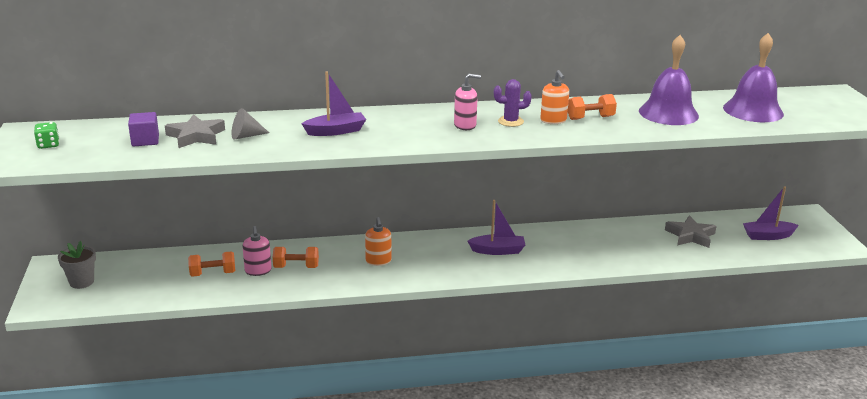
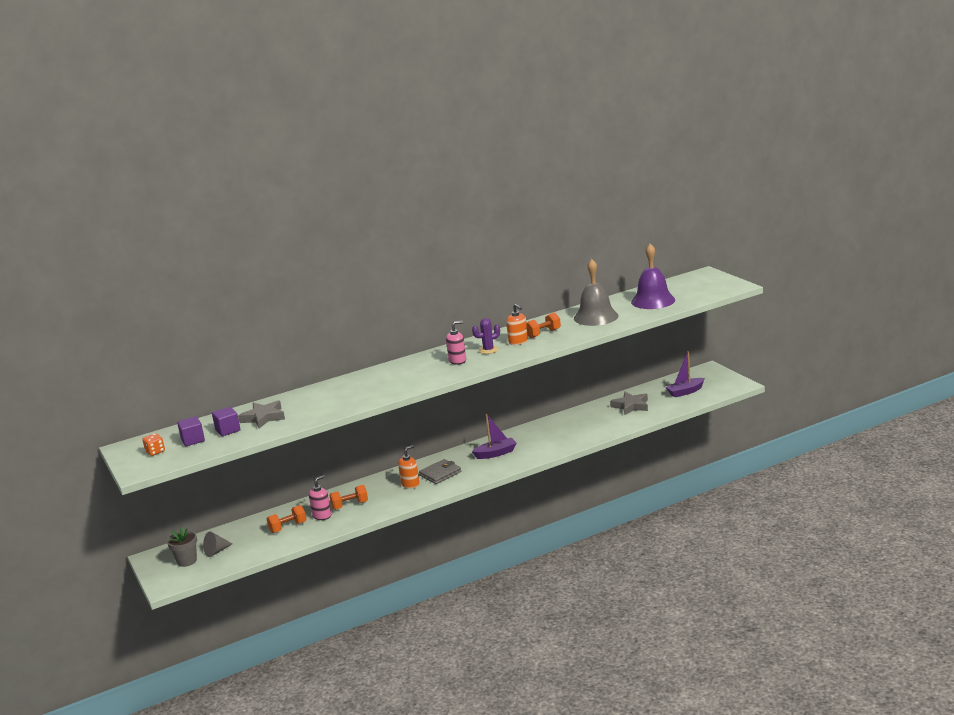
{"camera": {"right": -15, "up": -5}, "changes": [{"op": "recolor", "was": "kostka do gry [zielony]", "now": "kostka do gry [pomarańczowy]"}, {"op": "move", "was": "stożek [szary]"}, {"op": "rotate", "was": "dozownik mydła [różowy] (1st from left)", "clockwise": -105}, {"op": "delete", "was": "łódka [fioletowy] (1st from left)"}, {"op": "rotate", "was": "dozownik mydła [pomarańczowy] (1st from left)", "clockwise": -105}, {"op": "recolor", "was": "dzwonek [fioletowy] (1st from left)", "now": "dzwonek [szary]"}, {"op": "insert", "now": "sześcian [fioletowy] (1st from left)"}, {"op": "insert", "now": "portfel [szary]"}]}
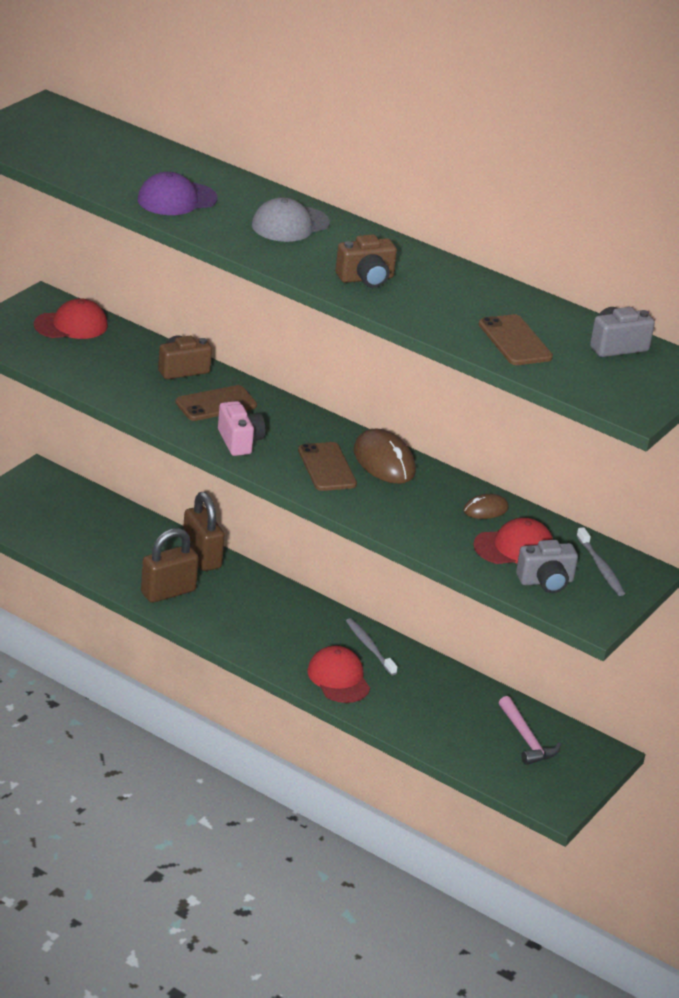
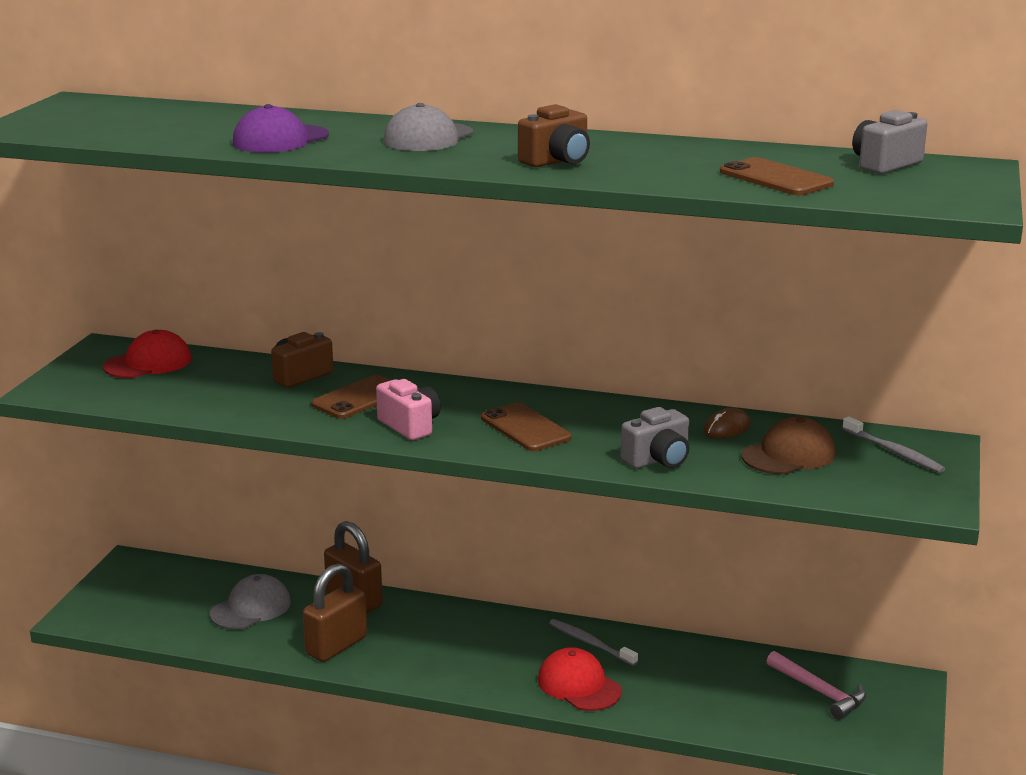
{"camera": {"right": -15, "up": -10}, "changes": [{"op": "delete", "was": "myszka [brązowy] (1st from left)"}, {"op": "recolor", "was": "czapka [czerwony] (3rd from left)", "now": "czapka [brązowy]"}, {"op": "move", "was": "aparat fotograficzny [szary] (1st from left)"}, {"op": "insert", "now": "czapka [szary] (1st from left)"}]}
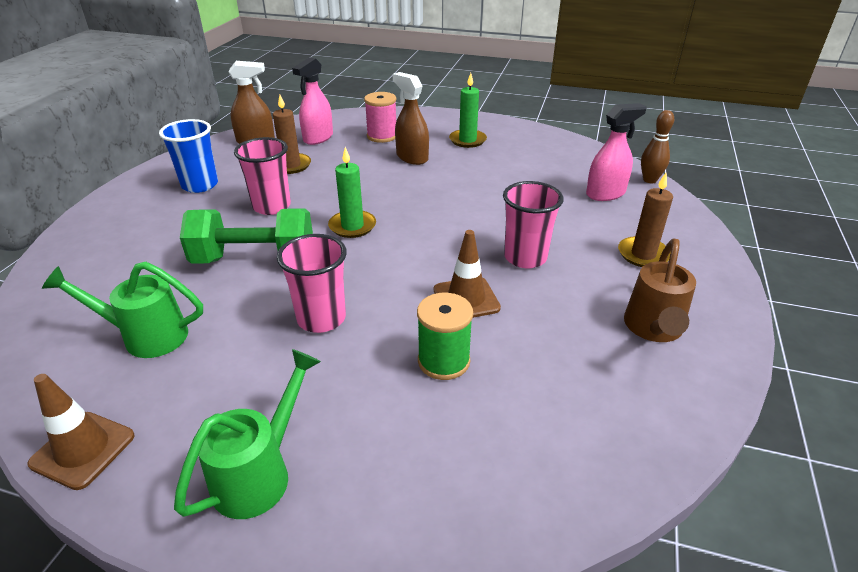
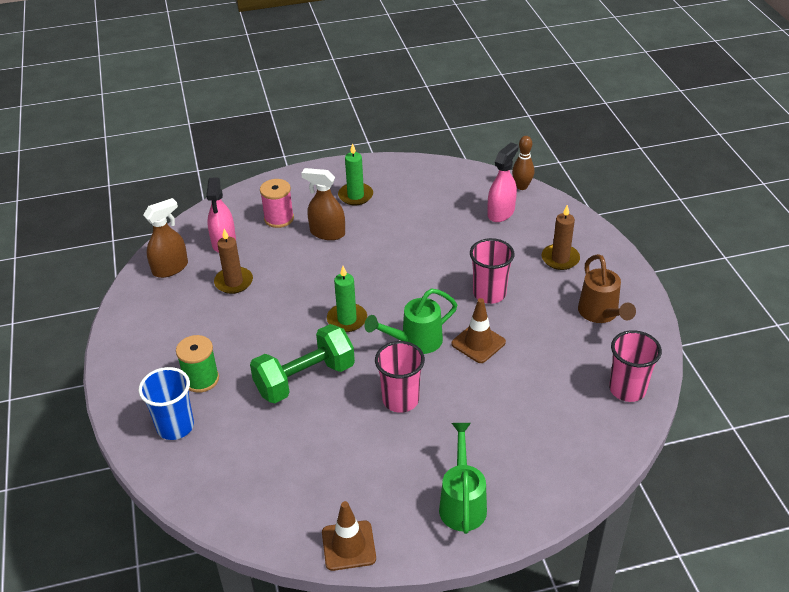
{"camera": {"right": -30, "up": 5}, "changes": [{"op": "move", "was": "konewka [zielony] (1st from left)"}, {"op": "move", "was": "szklanka [niebieski]"}, {"op": "move", "was": "szklanka [różowy] (1st from left in the first image)", "now": "szklanka [różowy] (3rd from left)"}, {"op": "move", "was": "szpulka [zielony]"}]}
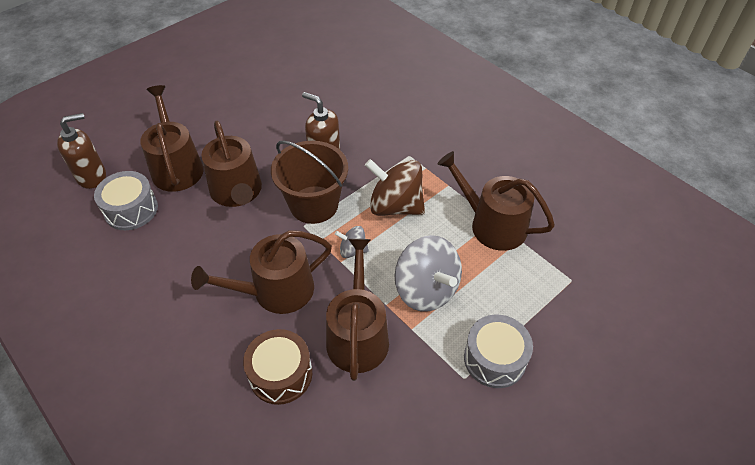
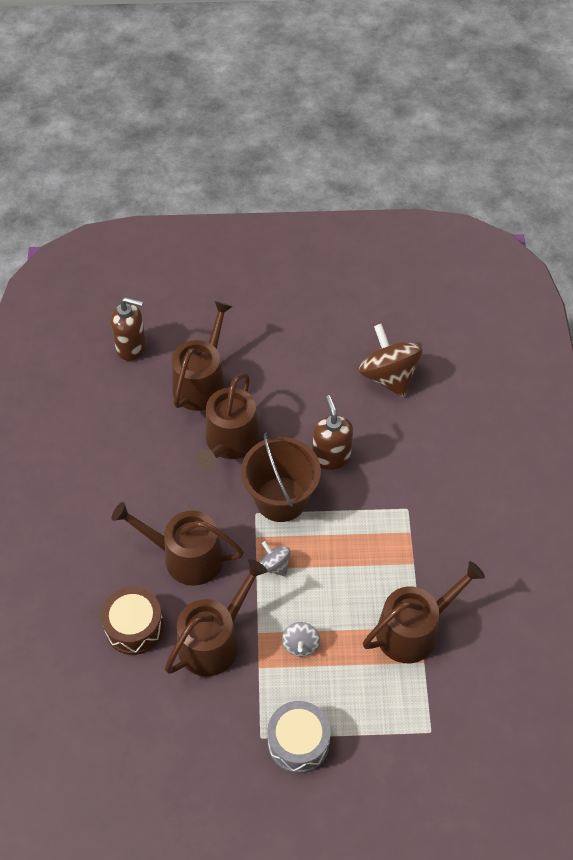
{"camera": {"right": 40, "up": 5}, "changes": [{"op": "delete", "was": "bęben [szary] (1st from left)"}, {"op": "move", "was": "bączek [brązowy]"}, {"op": "resize", "was": "bączek [szary] (2nd from left)", "ratio": 0.5}, {"op": "rotate", "was": "konewka [brązowy] (5th from left)", "clockwise": 75}]}
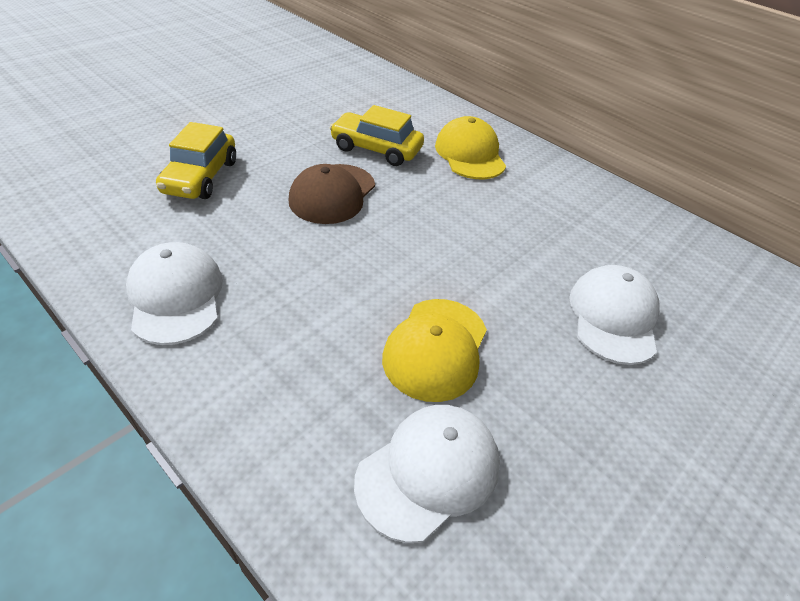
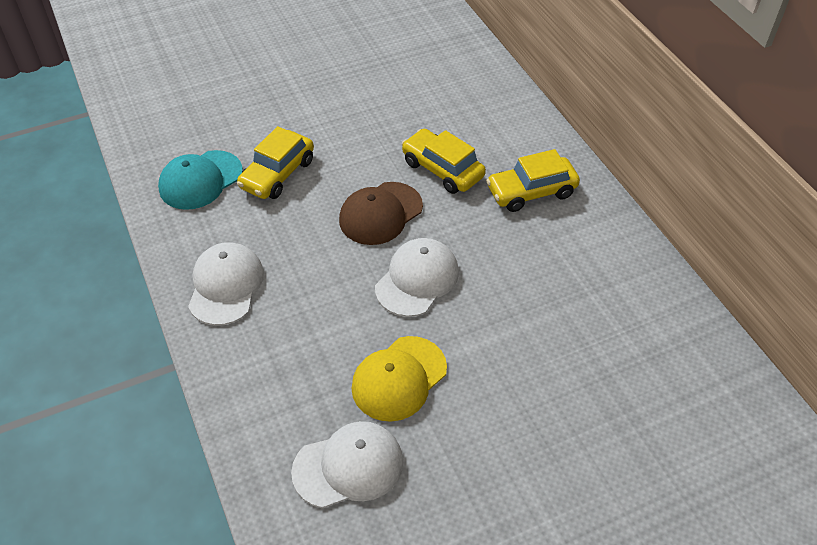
{"camera": {"right": 25, "up": 5}, "changes": [{"op": "replace", "was": "czapka [żółty] (2nd from left)", "now": "samochód [żółty] (3rd from left)"}, {"op": "move", "was": "czapka [biały] (3rd from left)"}, {"op": "insert", "now": "czapka [turkusowy]"}]}
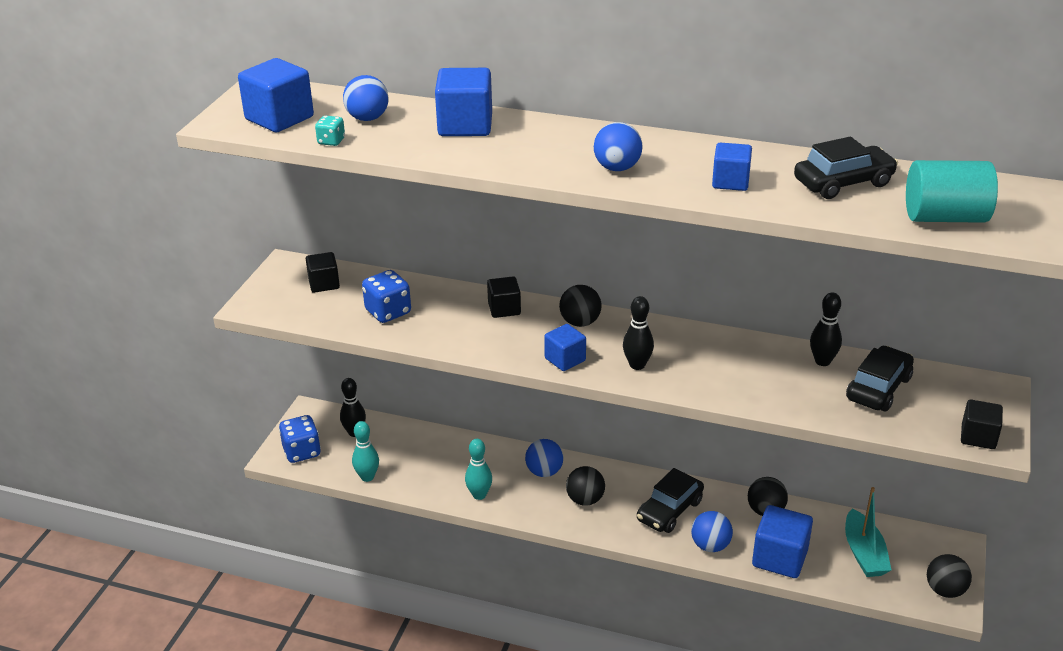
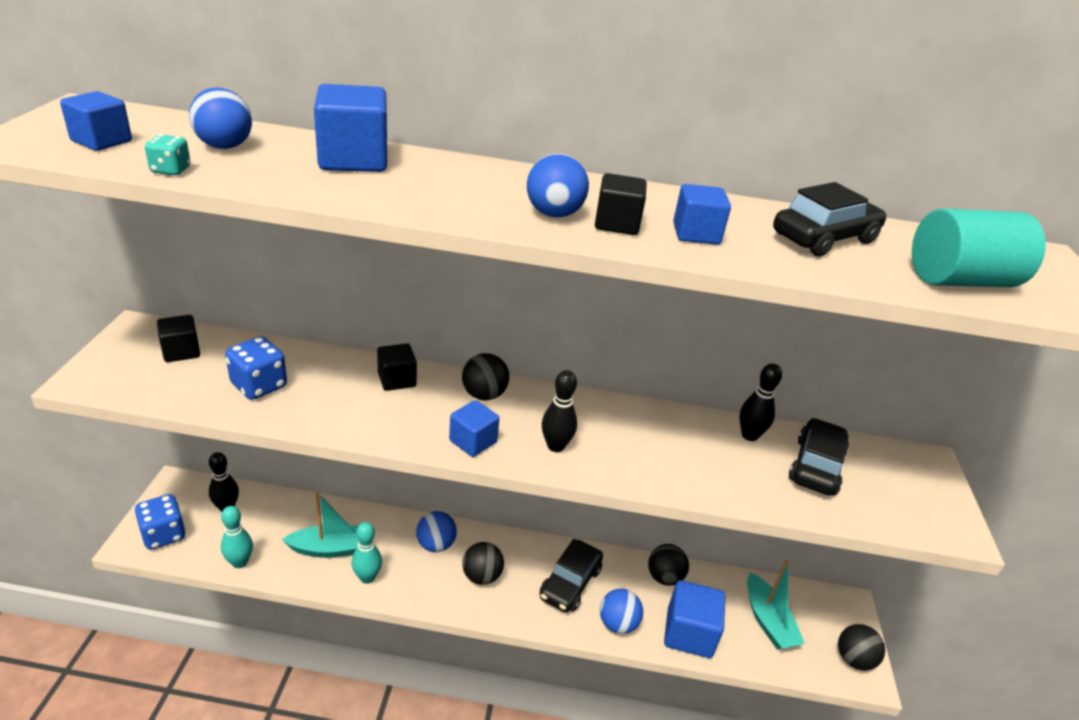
{"camera": {"right": -15, "up": 0}, "changes": [{"op": "resize", "was": "sześcian [niebieski] (1st from left)", "ratio": 0.62}, {"op": "move", "was": "sześcian [czarny] (3rd from left)"}, {"op": "insert", "now": "łódka [turkusowy] (1st from left)"}]}
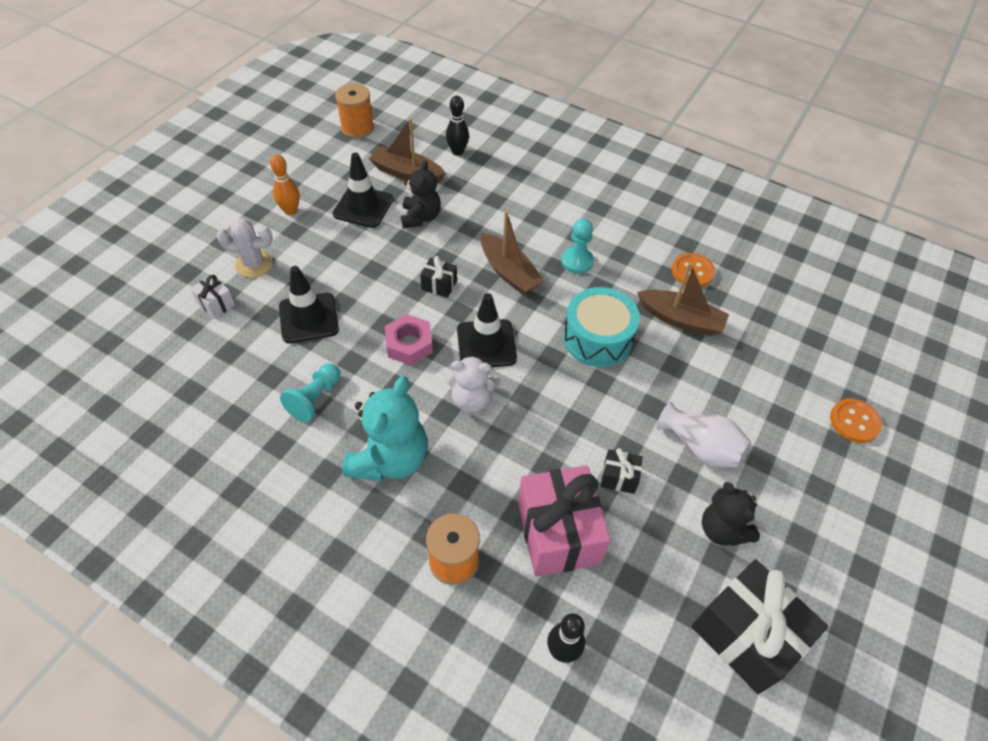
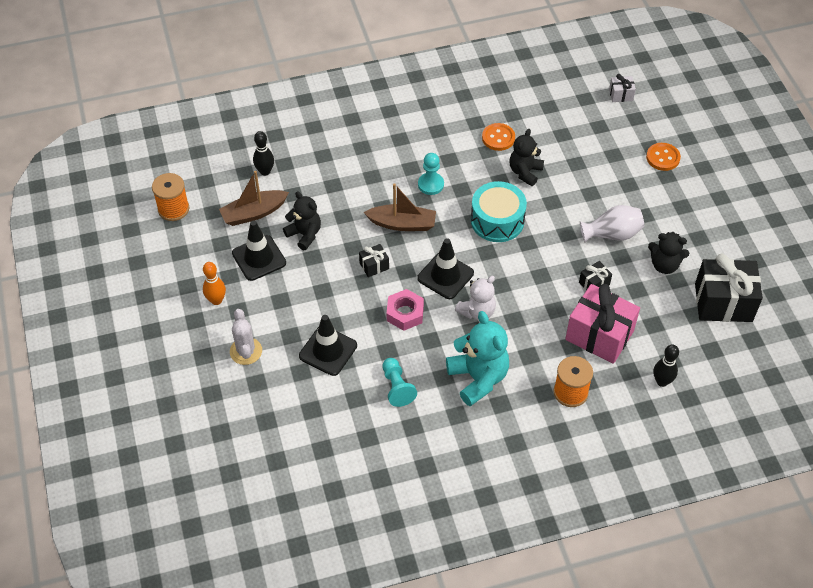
{"camera": {"right": -45, "up": 0}, "changes": [{"op": "move", "was": "prezent [biały]"}, {"op": "rotate", "was": "kaktus [biały]", "clockwise": -60}, {"op": "replace", "was": "łódka [brązowy] (3rd from left)", "now": "miś [czarny] (2nd from left)"}]}
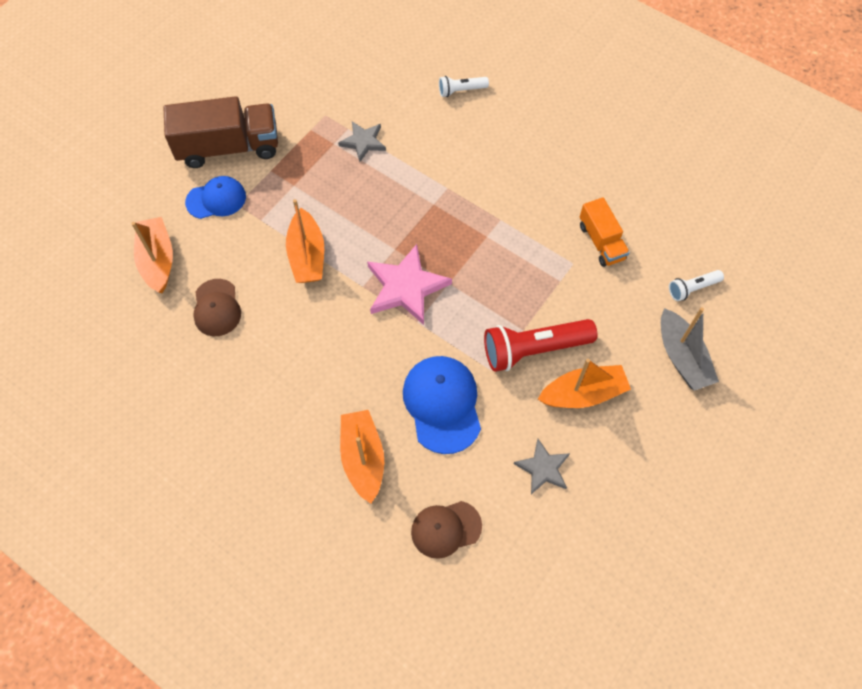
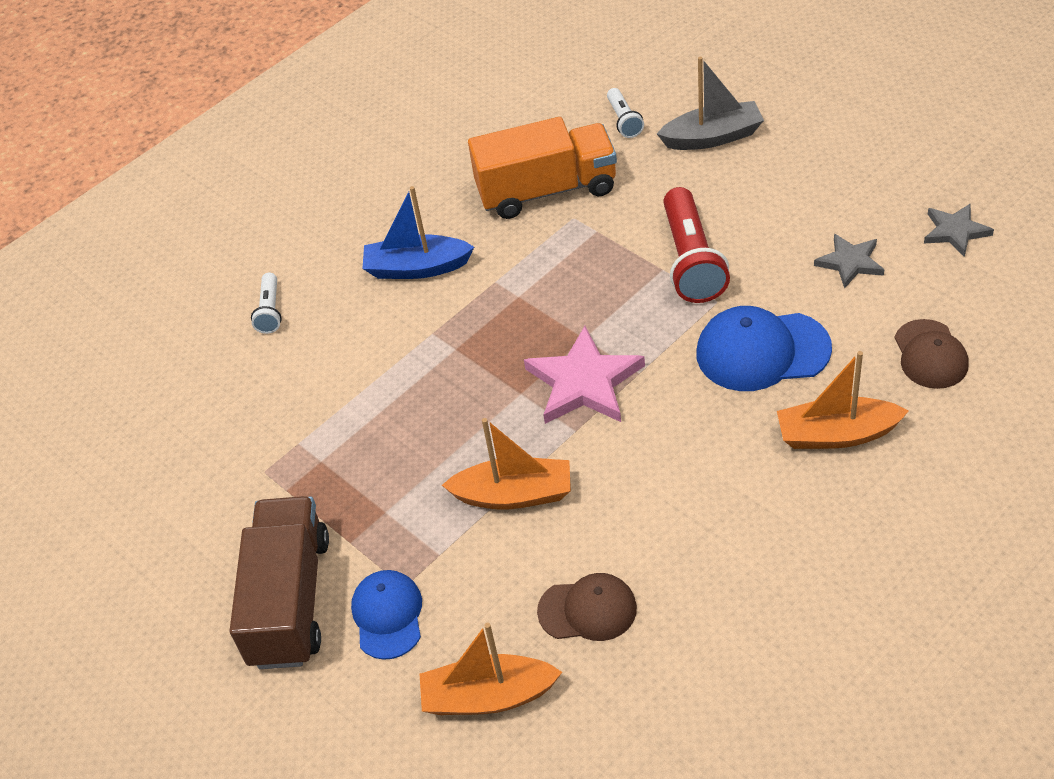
{"camera": {"right": -75, "up": -15}, "changes": [{"op": "move", "was": "gwiazda [szary] (1st from left in the first image)", "now": "gwiazda [szary] (2nd from left)"}, {"op": "delete", "was": "łódka [pomarańczowy] (4th from left)"}, {"op": "resize", "was": "ciężarówka [pomarańczowy]", "ratio": 1.73}, {"op": "insert", "now": "łódka [niebieski]"}]}
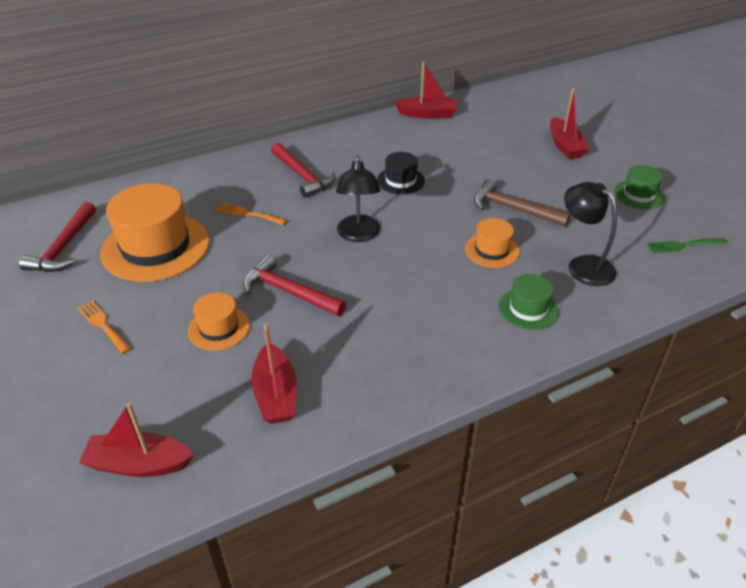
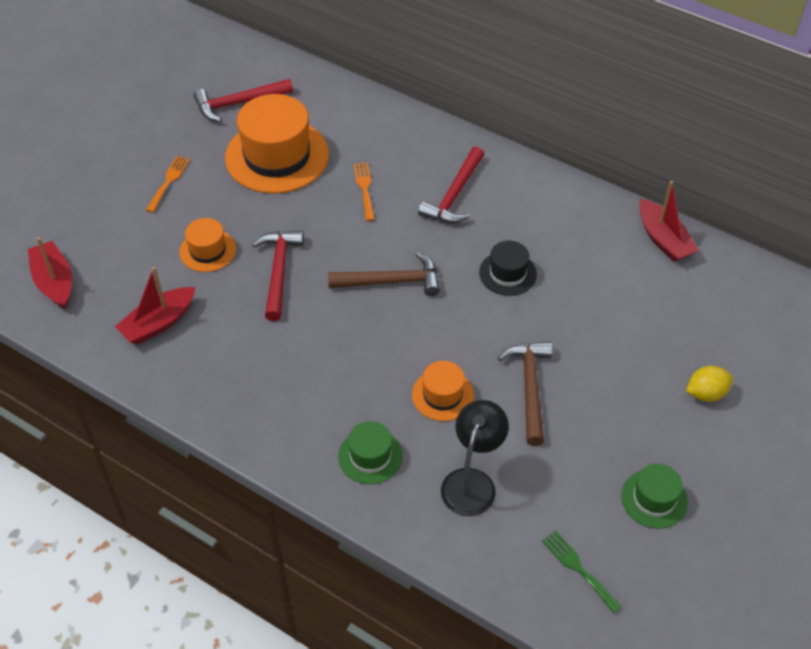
{"camera": {"right": 60, "up": 10}, "changes": [{"op": "replace", "was": "lampka [czarny] (1st from left)", "now": "młotek [brązowy] (1st from left)"}, {"op": "replace", "was": "łódka [czerwony] (4th from left)", "now": "cytryna [żółty]"}]}
